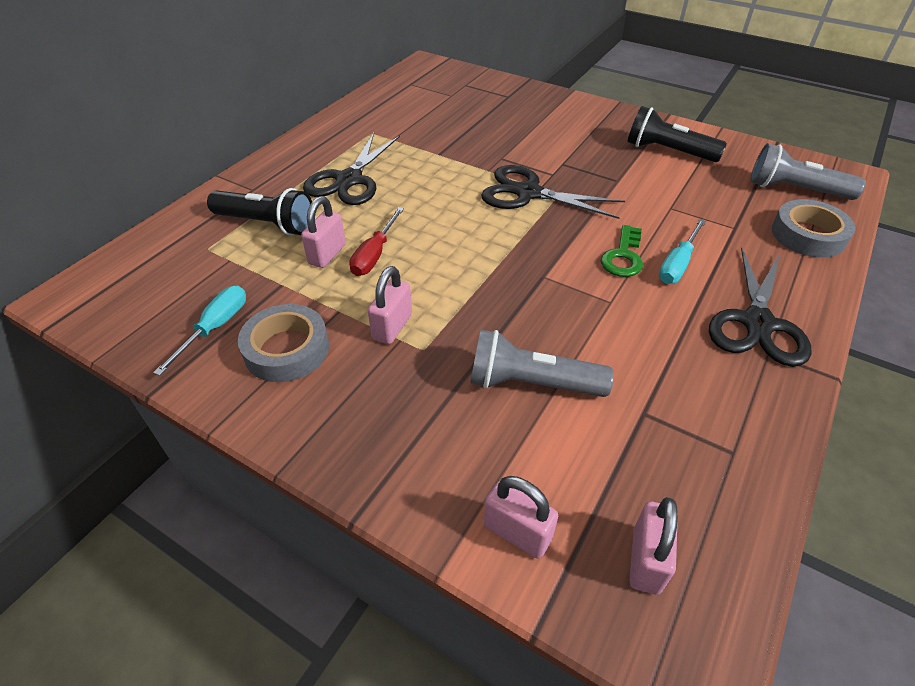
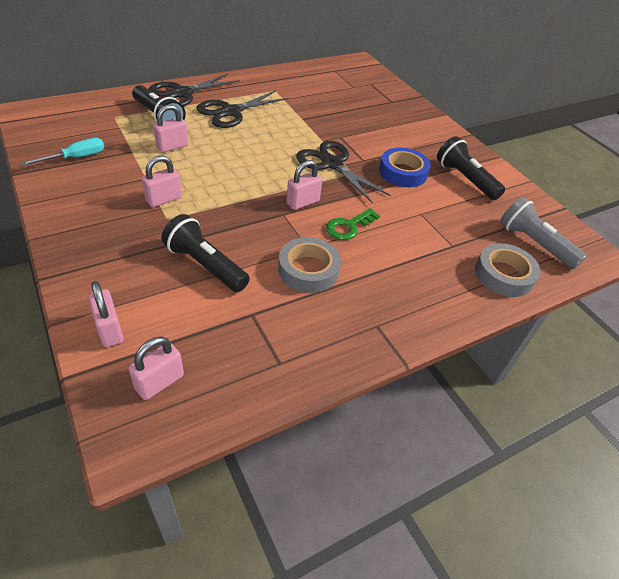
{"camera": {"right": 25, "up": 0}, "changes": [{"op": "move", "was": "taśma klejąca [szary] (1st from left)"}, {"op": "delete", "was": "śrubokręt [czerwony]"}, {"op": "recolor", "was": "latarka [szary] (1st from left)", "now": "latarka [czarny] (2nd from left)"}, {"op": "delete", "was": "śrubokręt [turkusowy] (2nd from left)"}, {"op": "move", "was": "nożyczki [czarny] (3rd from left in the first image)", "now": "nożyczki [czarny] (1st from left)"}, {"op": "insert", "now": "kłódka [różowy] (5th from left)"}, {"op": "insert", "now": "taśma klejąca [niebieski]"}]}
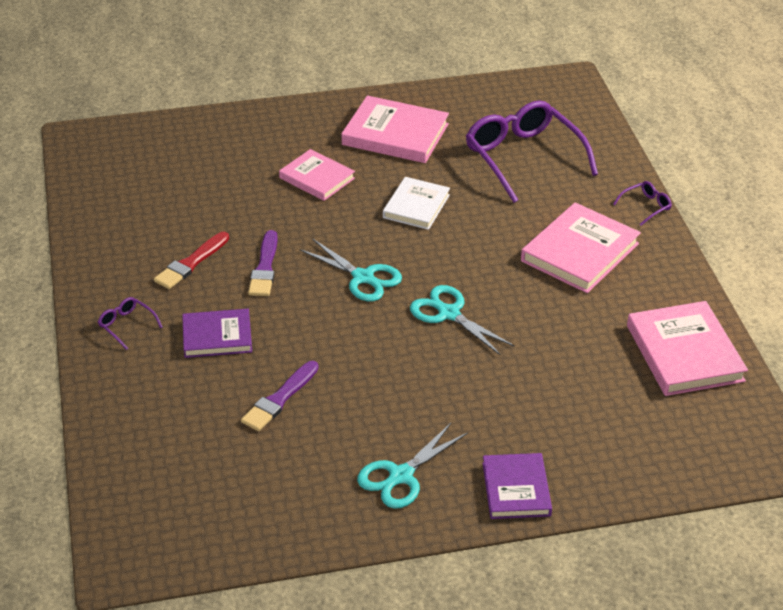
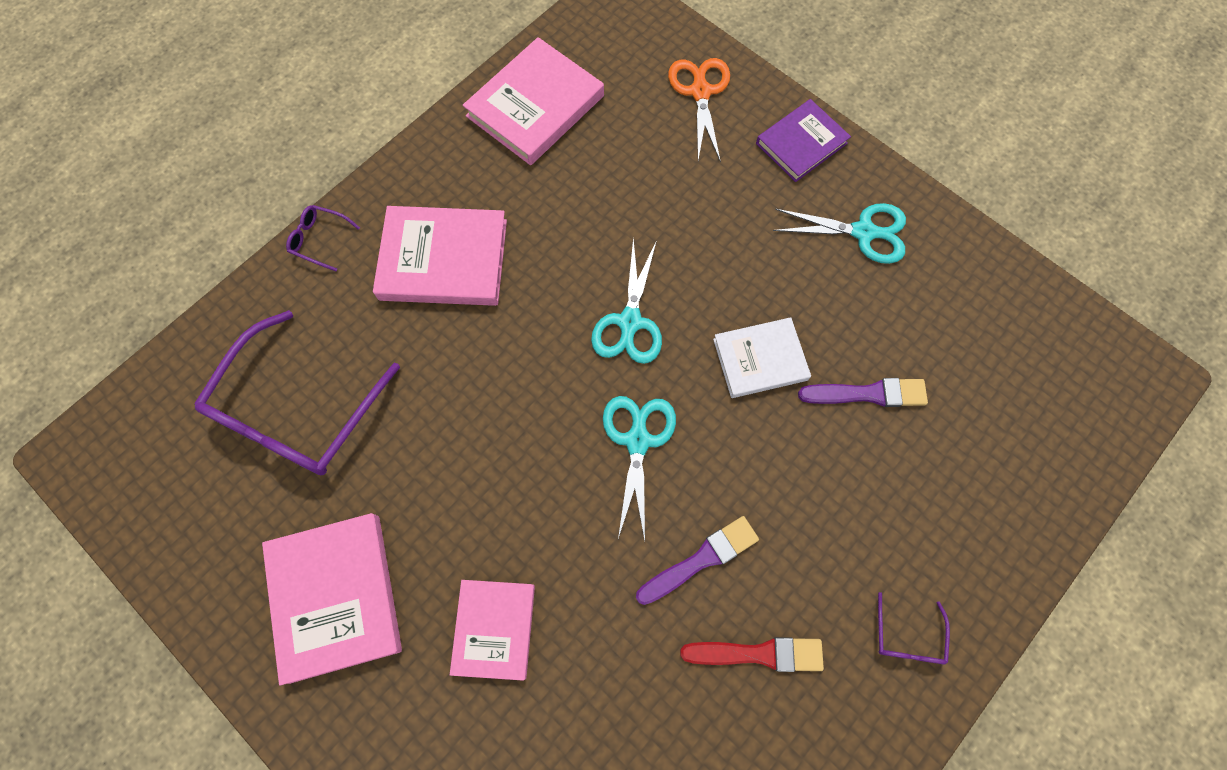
{"camera": {"right": -125, "up": 30}, "changes": [{"op": "delete", "was": "książka [fioletowy] (1st from left)"}, {"op": "move", "was": "książka [biały]"}, {"op": "insert", "now": "nożyczki [pomarańczowy]"}]}
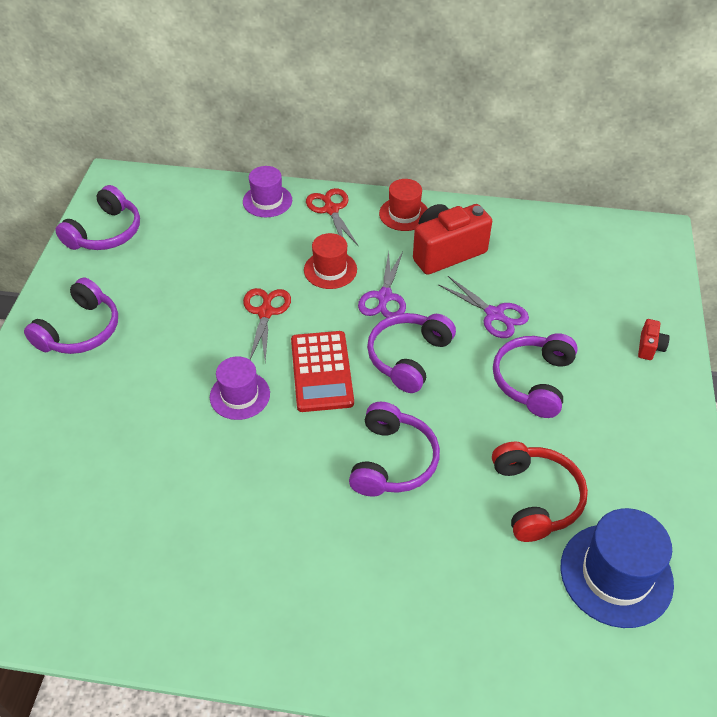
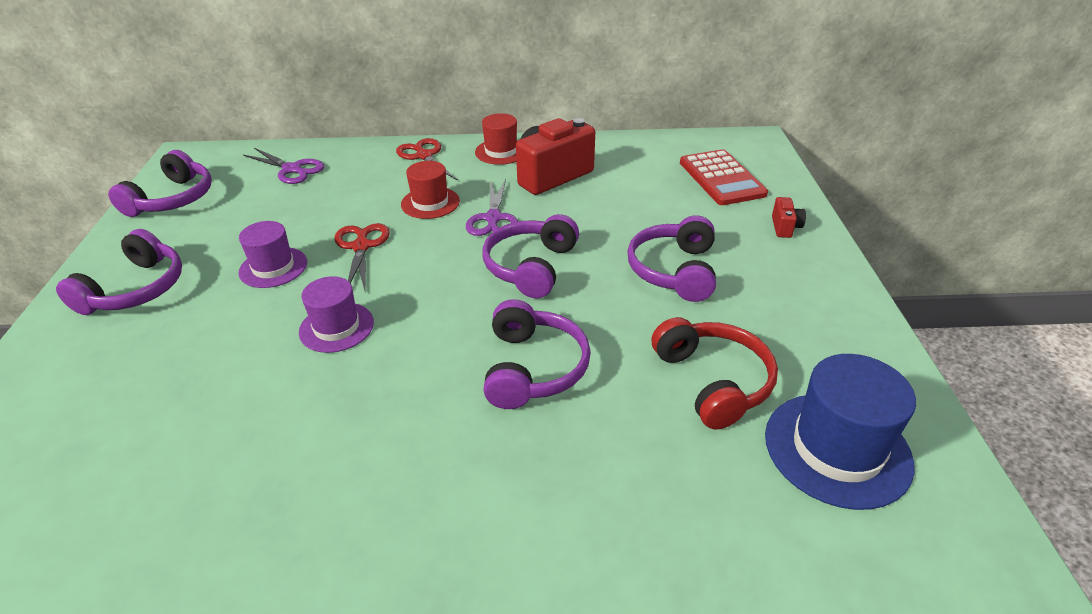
{"camera": {"right": -10, "up": -10}, "changes": [{"op": "move", "was": "kapelusz [fioletowy] (2nd from left in the first image)", "now": "kapelusz [fioletowy] (1st from left)"}, {"op": "move", "was": "kalkulator [czerwony]"}, {"op": "move", "was": "nożyczki [fioletowy] (2nd from left in the first image)", "now": "nożyczki [fioletowy] (1st from left)"}]}
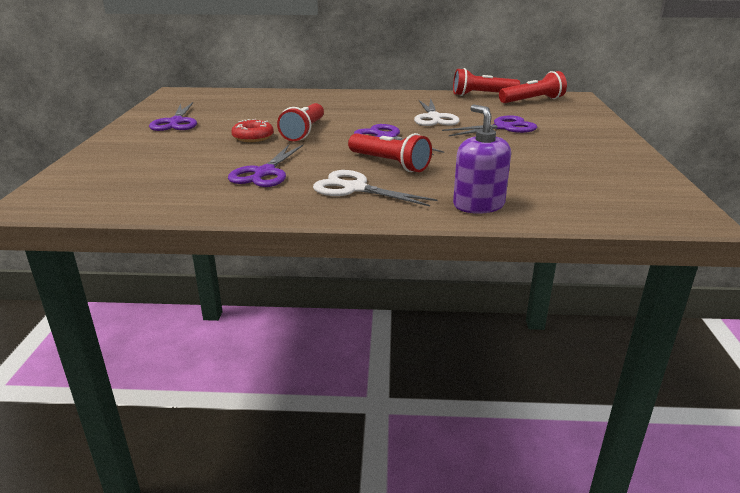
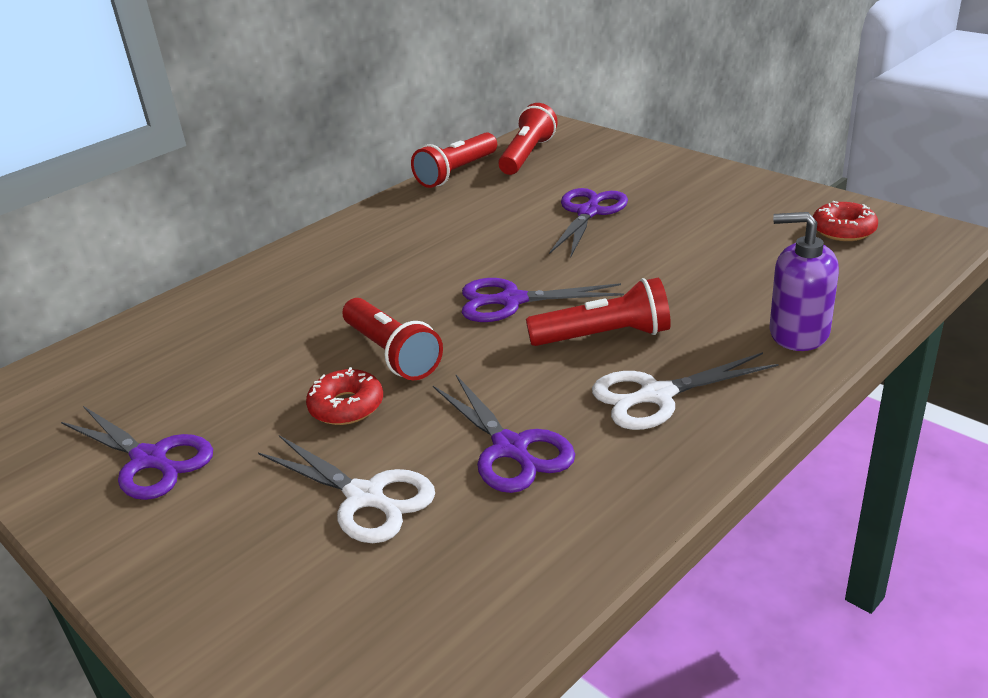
{"camera": {"right": -45, "up": 5}, "changes": [{"op": "move", "was": "nożyczki [biały] (2nd from left in the first image)", "now": "nożyczki [biały] (1st from left)"}, {"op": "insert", "now": "donut [czerwony] (2nd from left)"}]}
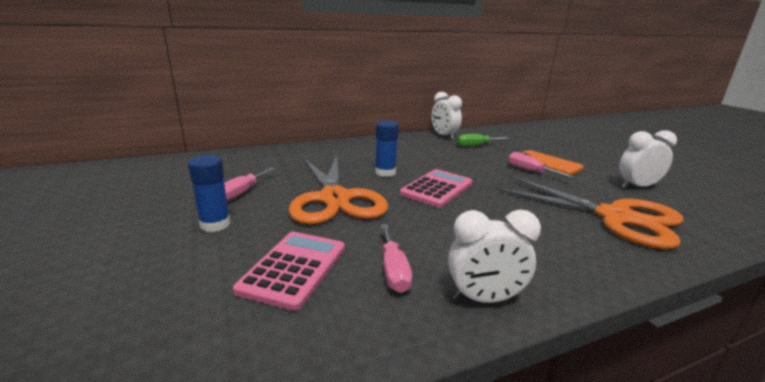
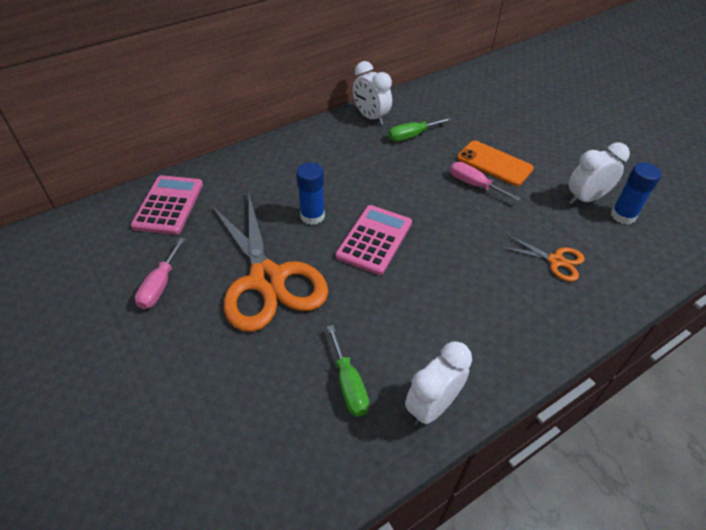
{"camera": {"right": -10, "up": 25}, "changes": [{"op": "move", "was": "klej w sztyfcie [niebieski] (1st from left in the first image)", "now": "klej w sztyfcie [niebieski] (2nd from left)"}, {"op": "move", "was": "kalkulator [różowy] (1st from left)"}, {"op": "recolor", "was": "śrubokręt [różowy] (2nd from left)", "now": "śrubokręt [zielony] (1st from left)"}, {"op": "rotate", "was": "budzik [biały] (2nd from left)", "clockwise": 150}, {"op": "resize", "was": "nożyczki [pomarańczowy] (2nd from left)", "ratio": 0.45}]}
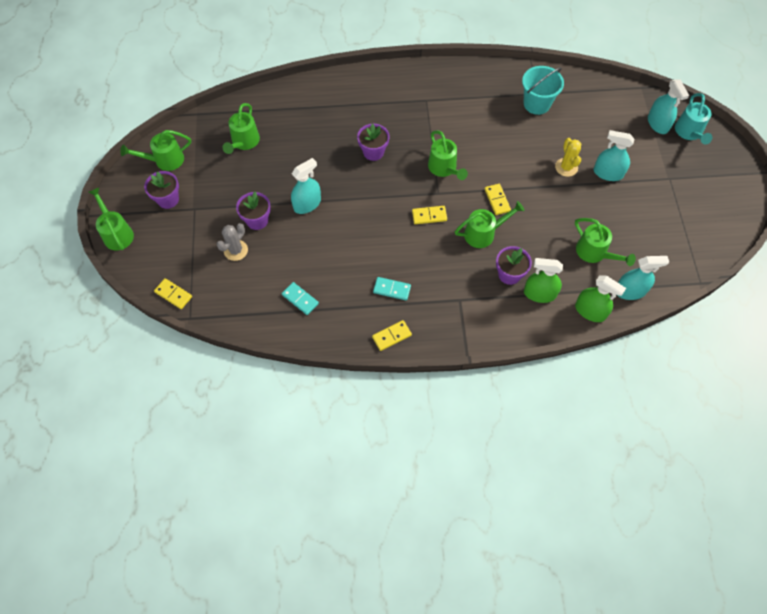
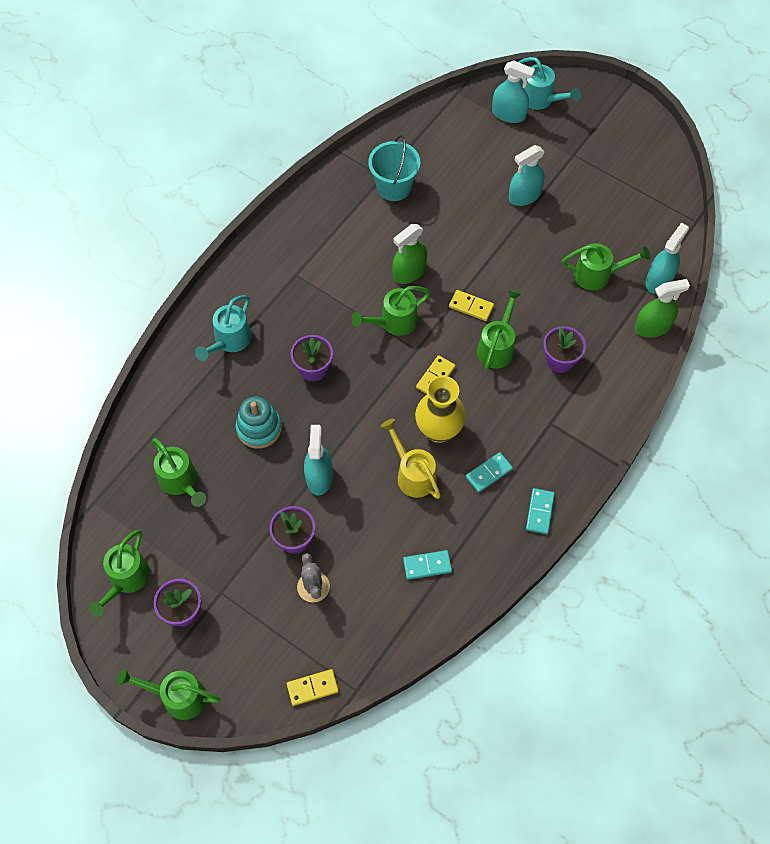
{"camera": {"right": -50, "up": 0}, "changes": [{"op": "recolor", "was": "kostka domina [żółty] (2nd from left)", "now": "kostka domina [turkusowy] (3rd from left)"}, {"op": "rotate", "was": "konewka [zielony] (4th from left)", "clockwise": 135}, {"op": "move", "was": "spryskiwacz [zielony] (1st from left)"}, {"op": "delete", "was": "kaktus [żółty]"}, {"op": "insert", "now": "konewka [turkusowy] (1st from left)"}, {"op": "insert", "now": "zabawka nakładanka [turkusowy]"}, {"op": "insert", "now": "konewka [żółty]"}, {"op": "insert", "now": "wazon [żółty]"}]}
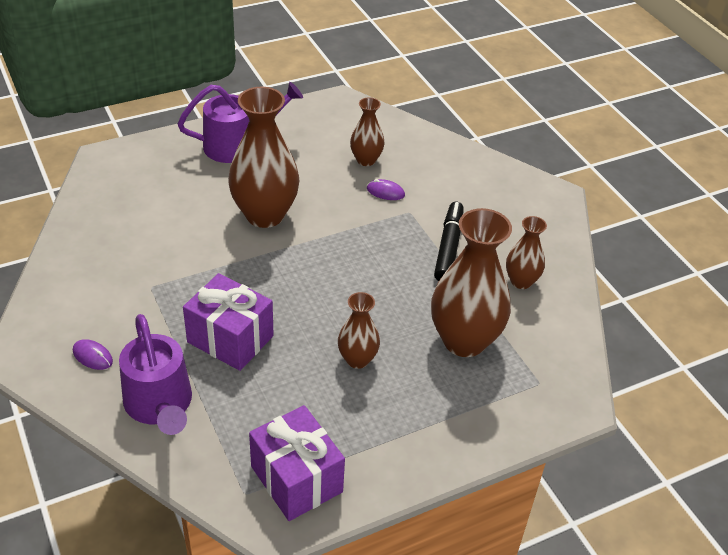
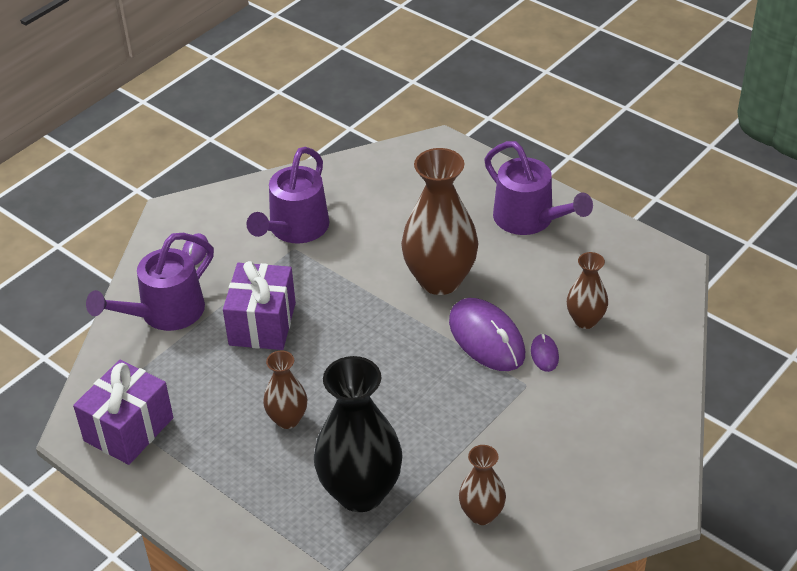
{"camera": {"right": 70, "up": 0}, "changes": [{"op": "recolor", "was": "wazon [brązowy] (4th from left)", "now": "wazon [czarny]"}, {"op": "delete", "was": "flamaster [czarny]"}, {"op": "insert", "now": "konewka [fioletowy] (2nd from left)"}, {"op": "insert", "now": "myszka [fioletowy] (2nd from left)"}]}
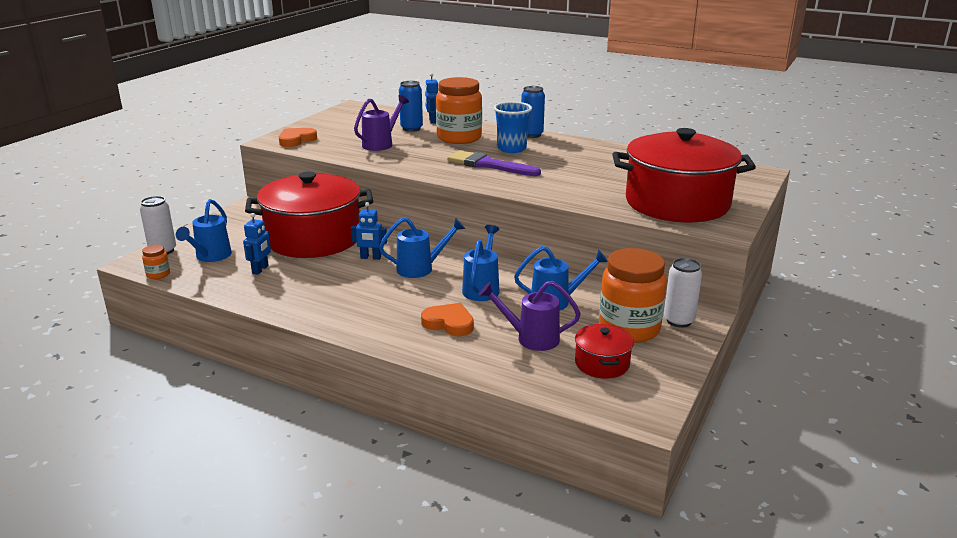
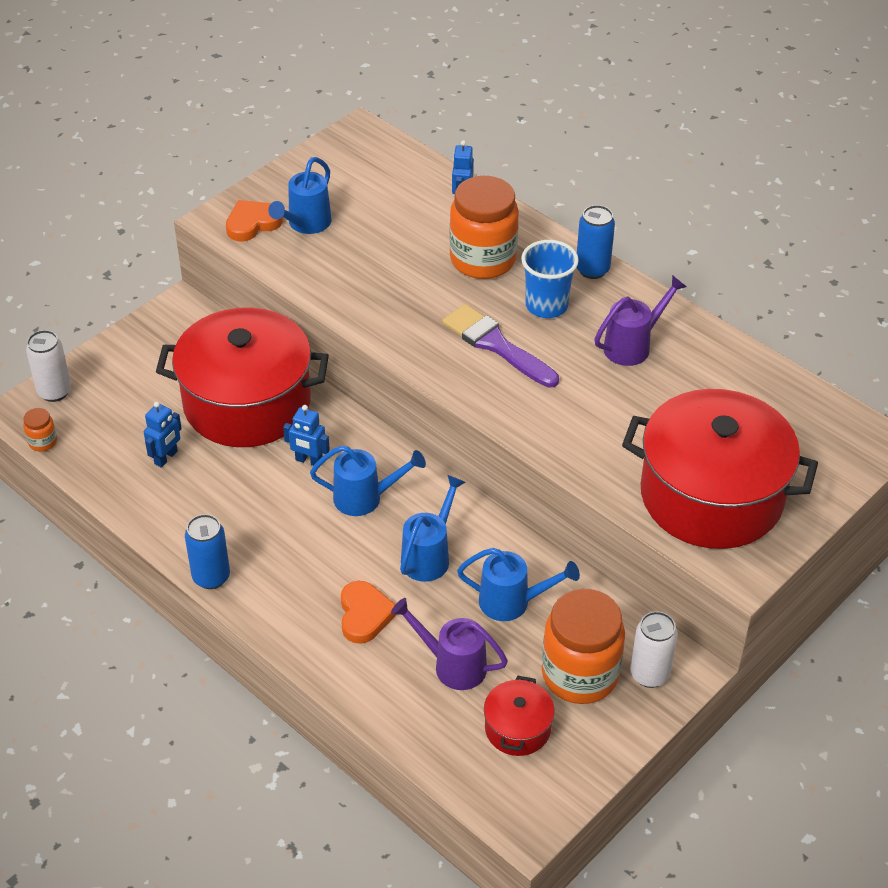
{"camera": {"right": 15, "up": 20}, "changes": [{"op": "move", "was": "konewka [niebieski] (1st from left)"}, {"op": "move", "was": "konewka [fioletowy] (1st from left in the first image)", "now": "konewka [fioletowy] (2nd from left)"}, {"op": "move", "was": "puszka [niebieski] (1st from left)"}, {"op": "rotate", "was": "serce [pomarańczowy] (2nd from left)", "clockwise": 45}]}
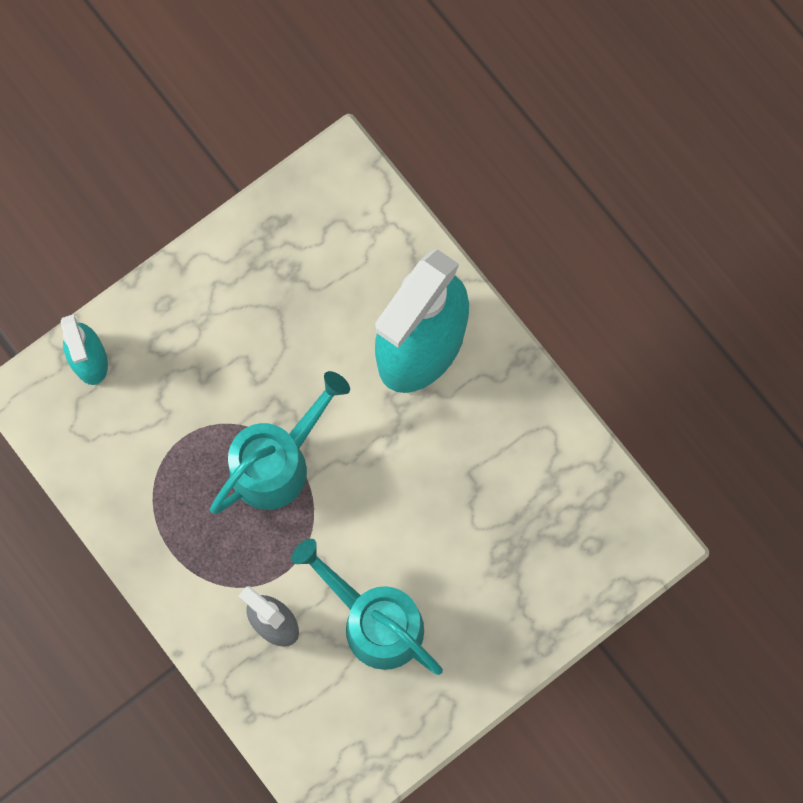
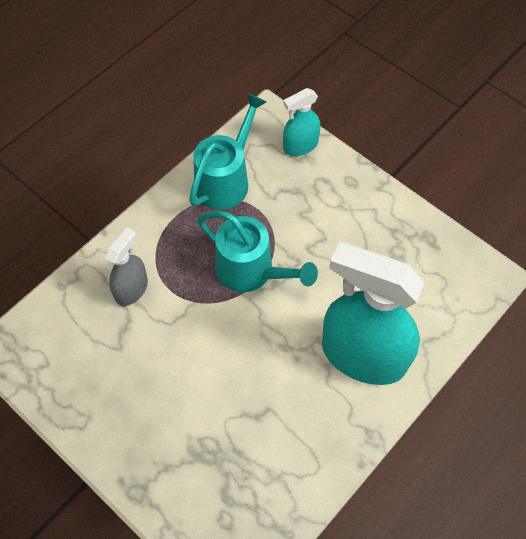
{"camera": {"right": 80, "up": -15}, "changes": [{"op": "move", "was": "konewka [turkusowy] (2nd from left in the first image)", "now": "konewka [turkusowy] (1st from left)"}]}
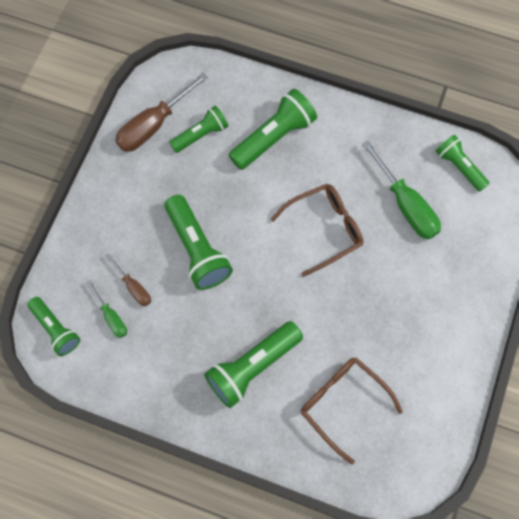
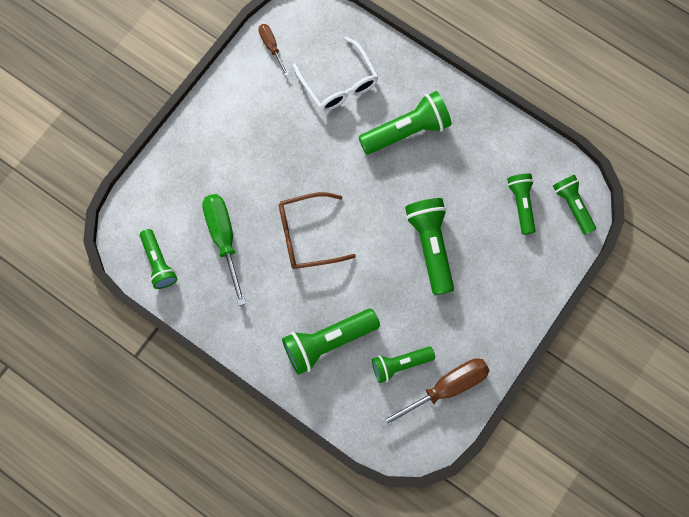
{"camera": {"right": -165, "up": 5}, "changes": [{"op": "replace", "was": "śrubokręt [zielony] (1st from left)", "now": "latarka [zielony] (6th from left)"}, {"op": "move", "was": "śrubokręt [brązowy] (1st from left)"}, {"op": "recolor", "was": "okulary [brązowy] (2nd from left)", "now": "okulary [biały]"}]}
